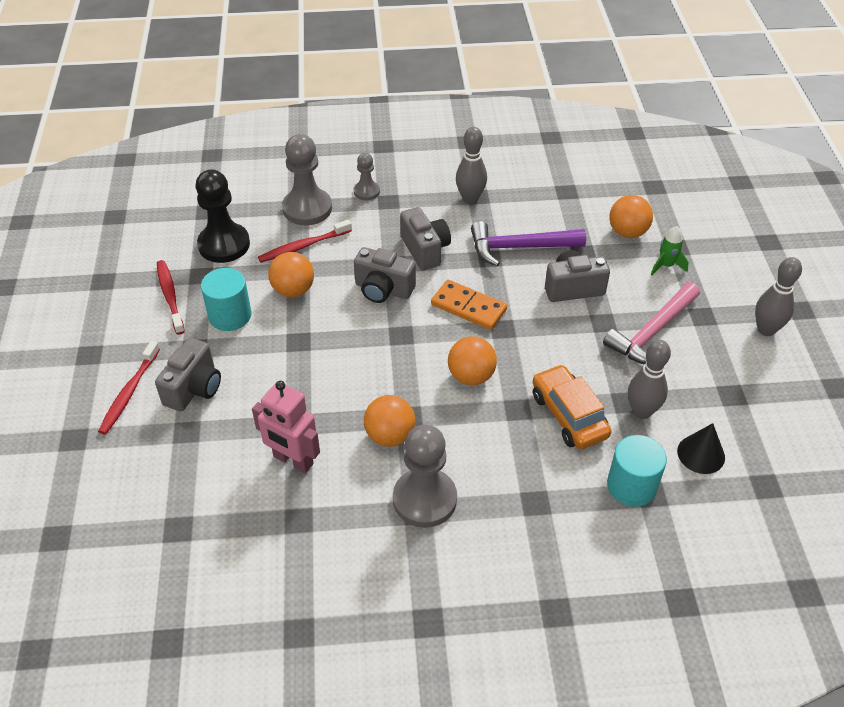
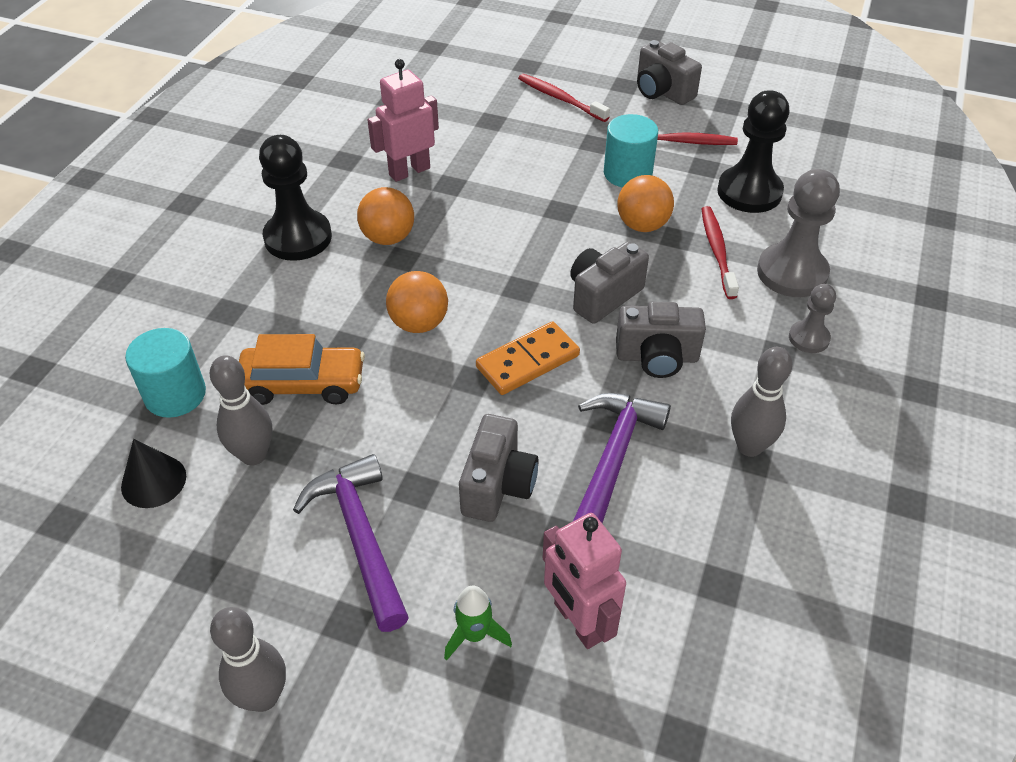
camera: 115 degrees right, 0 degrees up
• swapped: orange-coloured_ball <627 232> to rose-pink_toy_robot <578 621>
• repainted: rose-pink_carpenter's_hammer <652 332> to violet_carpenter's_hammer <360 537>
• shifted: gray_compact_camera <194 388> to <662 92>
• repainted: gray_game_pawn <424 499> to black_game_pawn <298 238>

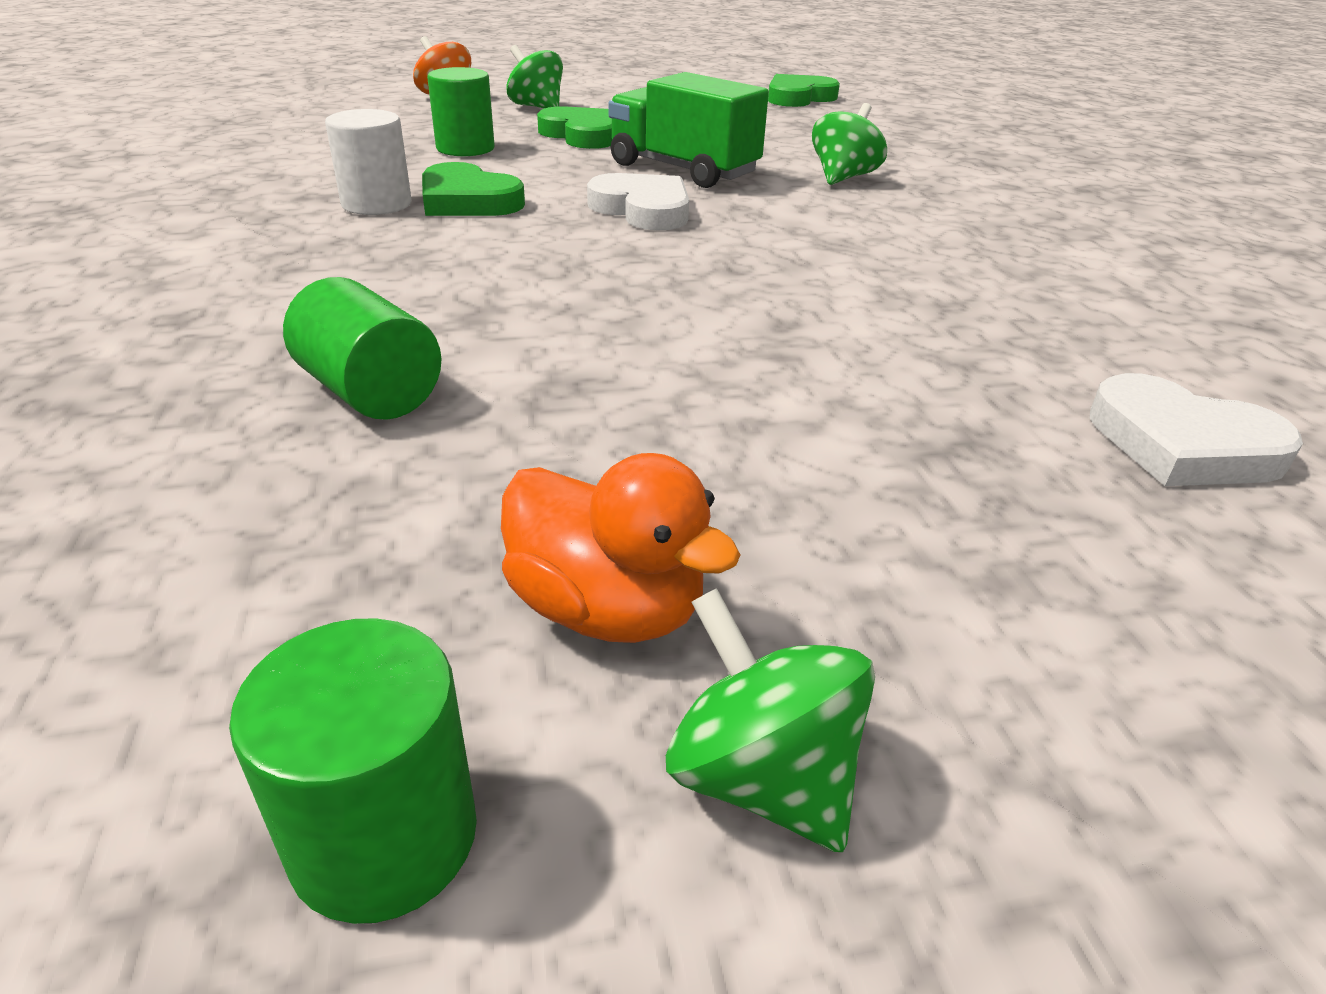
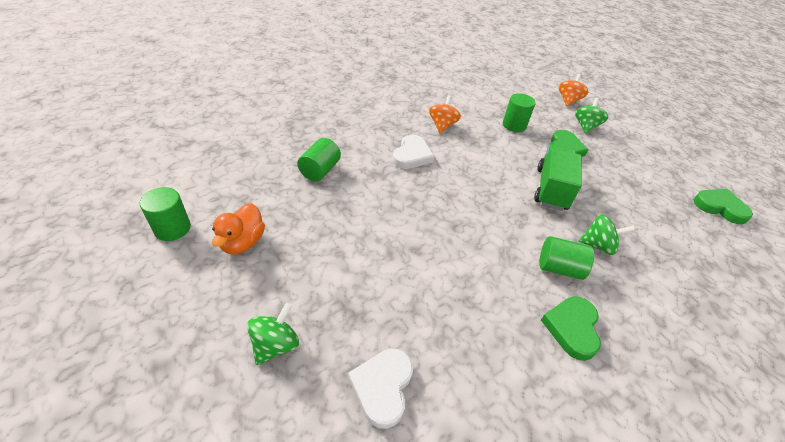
camera: 65 degrees right, 10 degrees up
• swapped: white_cylinder <376 204> to orange-coloured_spinning_top <442 125>
• shifted: leaf-green_heart <468 201> to <572 328>
• shifted: white_heart <643 209> to <412 155>
• shifted: leaf-green_spinning_top <762 777> to <275 344>
• new: leaf-green_cylinder <559 268>

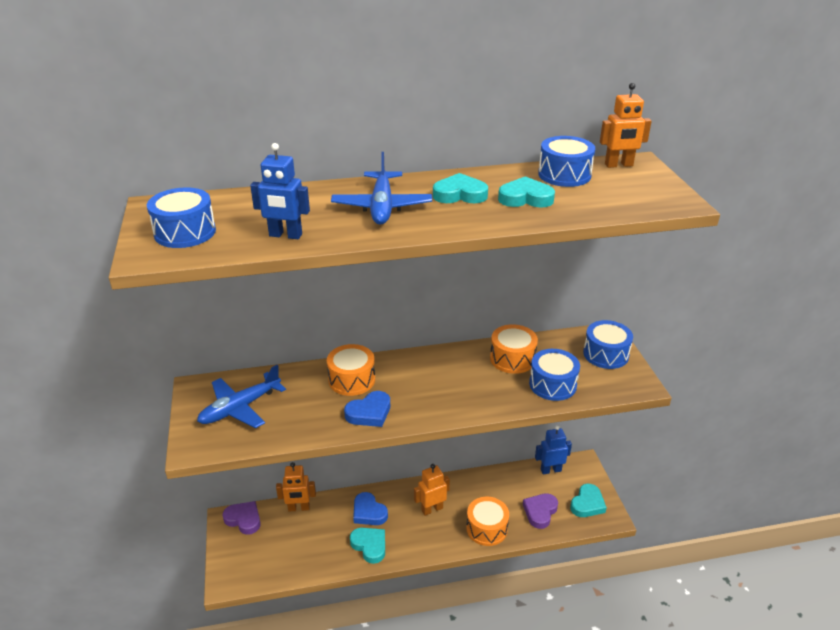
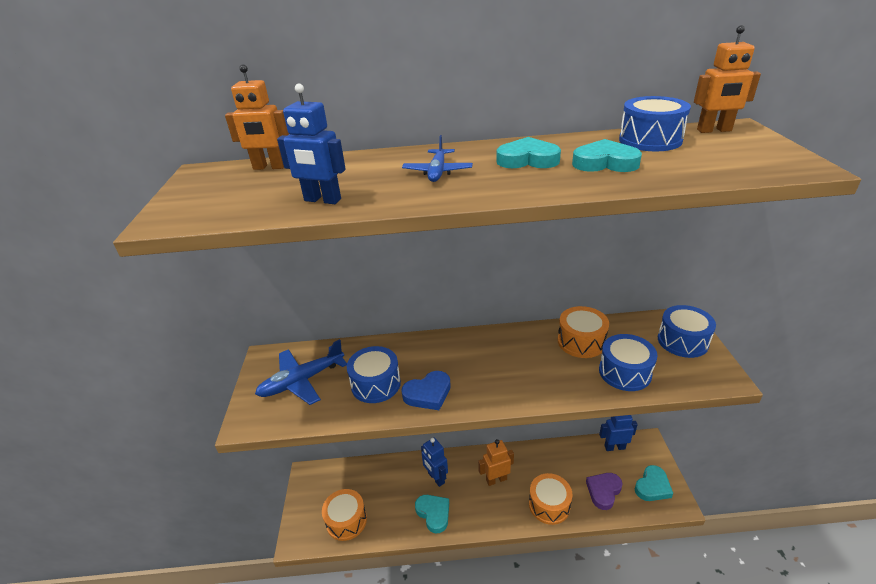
camera: 10 degrees right, 0 degrees up
• scaled: blue_aeroplane <382 207> = <437 172> x0.62
• shifted: blue_drum <185 232> to <376 384>
• shifted: orange-coloured_drum <352 380> to <346 520>
• shifted: orange-coloured_toy_robot <299 508> to <269 167>
• swapped: blue_heart <368 512> to blue_toy_robot <436 478>
• gone: violet_heart <244 519>

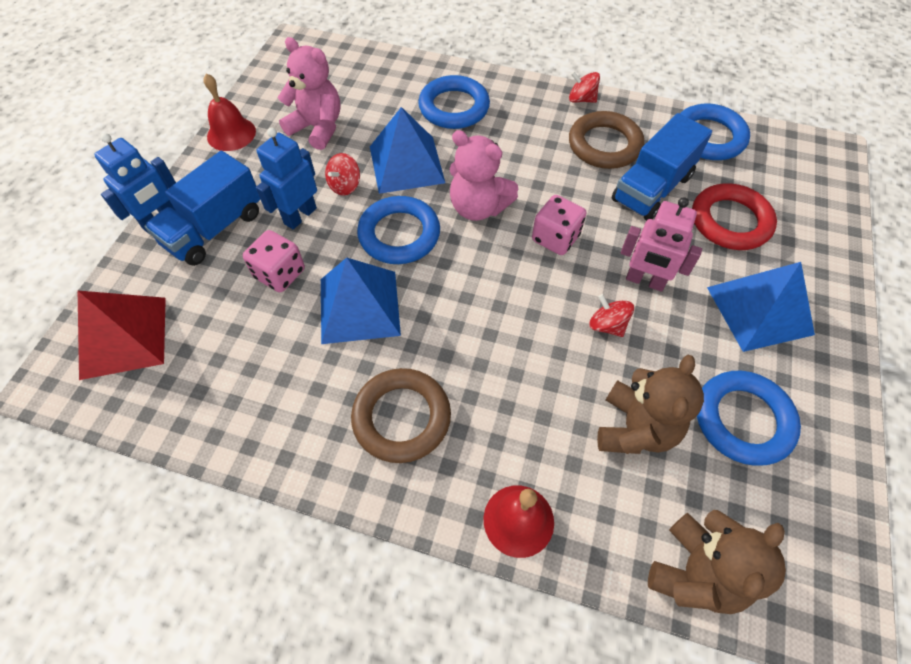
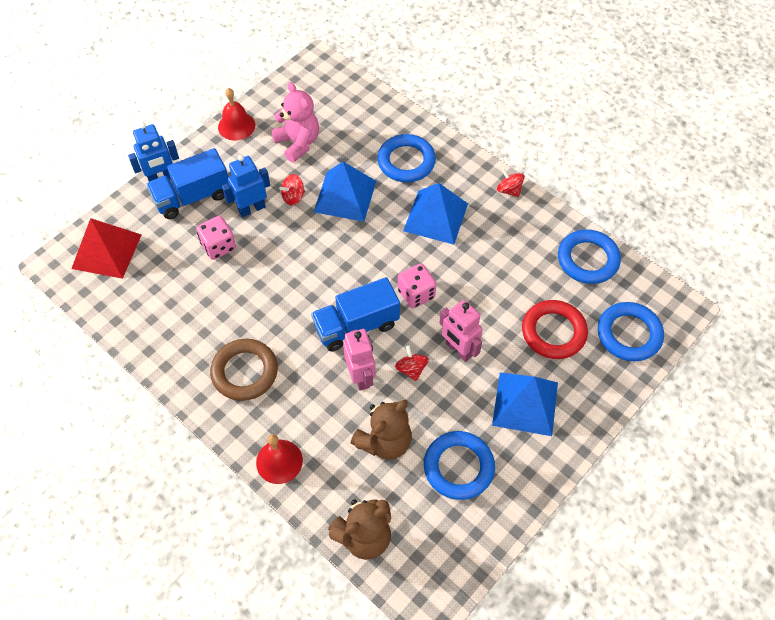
camera: 25 degrees right, 0 degrees up
• gone: russet_ring <604 145>
• shifted: blue_lorry <652 188> to <356 326>
• gone: rose-pink_stuffed_bear <478 207>
• shifted: blue_ring <399 234> to <629 334>
• shifted: blue_pyramid_shape <359 306> to <436 217>
• new: rose-pink_toy_robot <360 376>

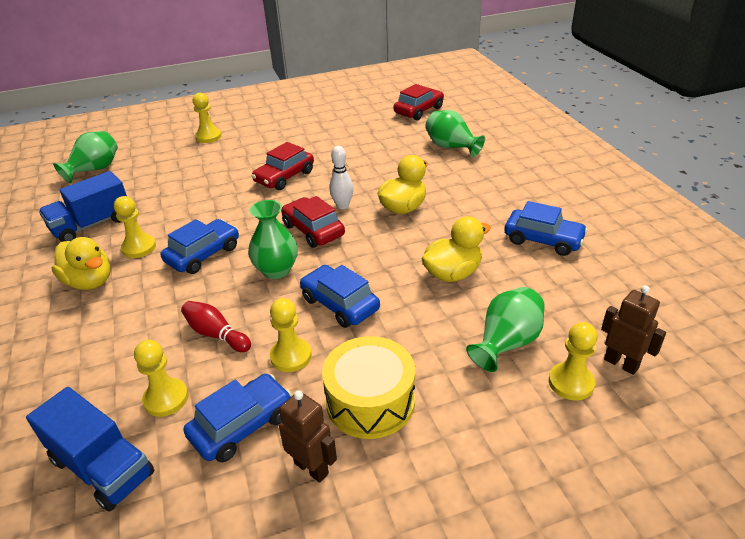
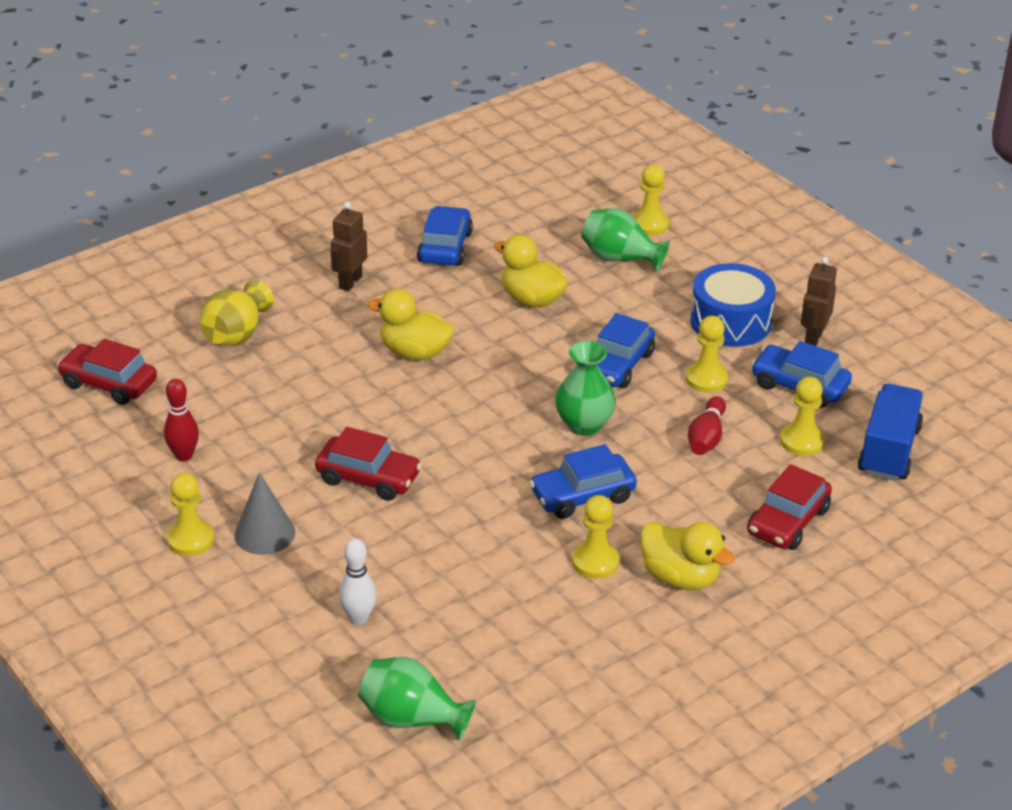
camera: 110 degrees left, 0 degrees up
• shifted: bright_yellow_game_pawn <208 137> to <191 540>
• repainted: leaf-green_flower_vase <451 147> to bright_yellow_flower_vase <236 334>
• shifted: white_bowling_pin <342 206> to <358 618>
• gone: blue_lorry <92 225>
• shifted: scarlet_automobile <313 230> to <787 521>
• rotated: blue_automobile <203 254> = <582 496> 45 degrees counterclockwise
• rotated: bright_yellow_toy_duck <90 282> = <680 577> 105 degrees clockwise
• shifted: russet_toy_robot <621 363> to <350 282>
• repainted: bright_yellow_drum <370 401> to blue_drum <730 322>
• new: scarlet_bowling_pin <184 456>
• new: gray_cone <264 533>

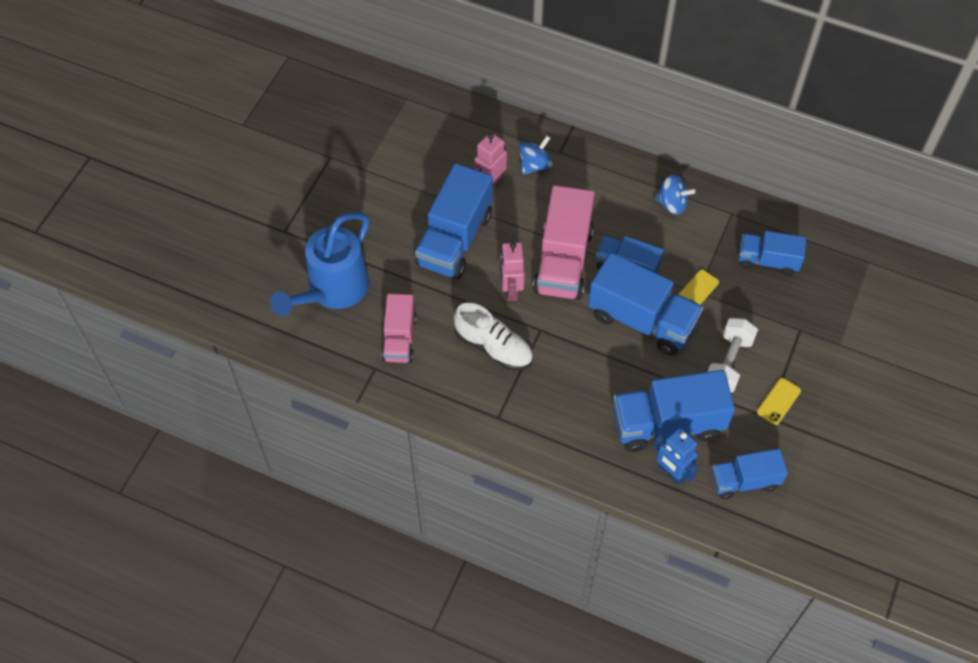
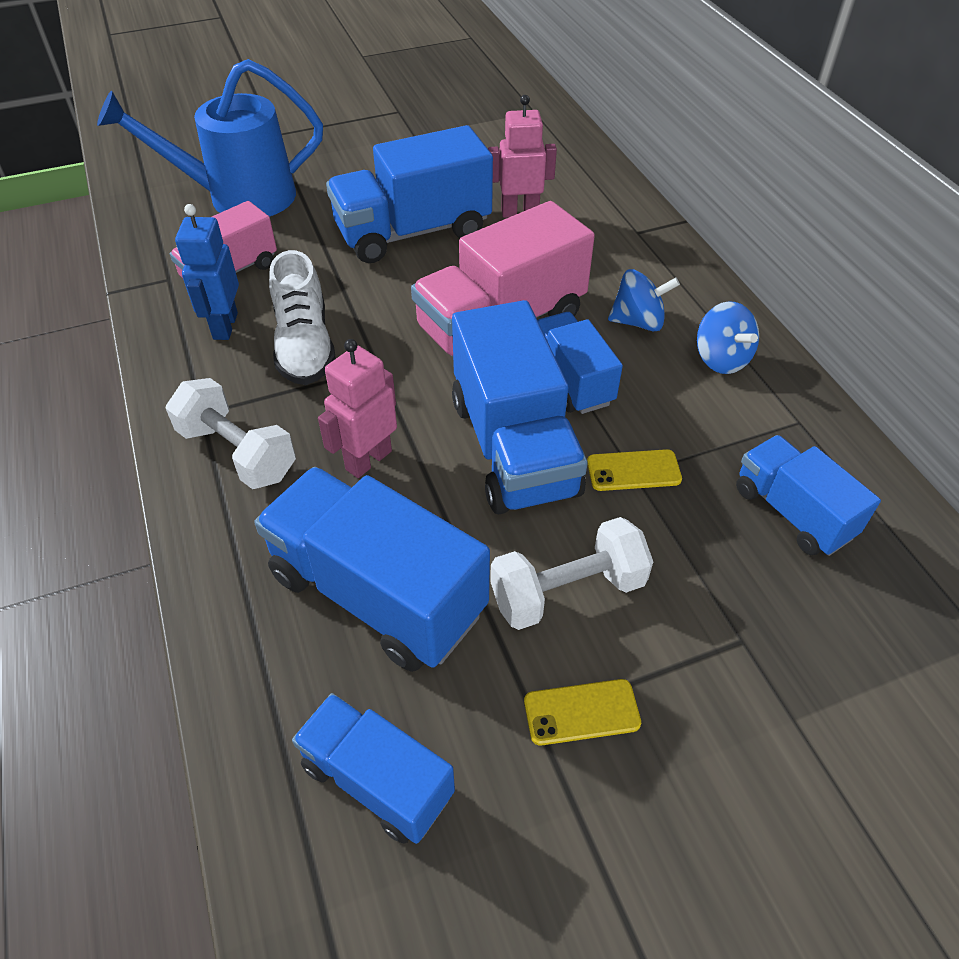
camera: 45 degrees right, 10 degrees down
• shifted: blue_spinning_top <535 165> to <638 322>
• shifted: rose-pink_toy_robot <511 290> to <368 460>
• shifted: blue_toy_robot <671 472> to <225 326>
• new: white_free_weight <238 452>

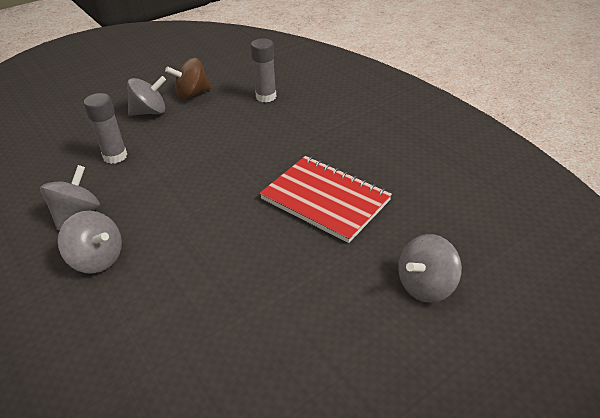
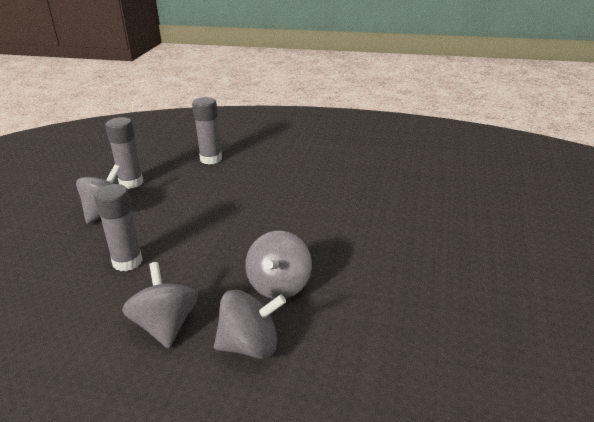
camera: 40 degrees left, 10 degrees down
• swapped: russet_spinning_top <192 94> to gray_glue <131 182>
• gone: scarlet_notepad <325 200>
• shifted: gray_spinning_top <425 285> to <279 286>

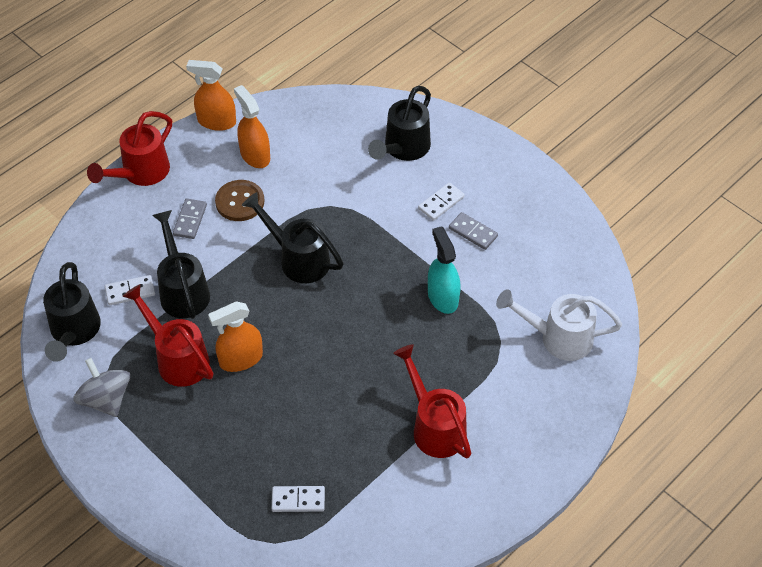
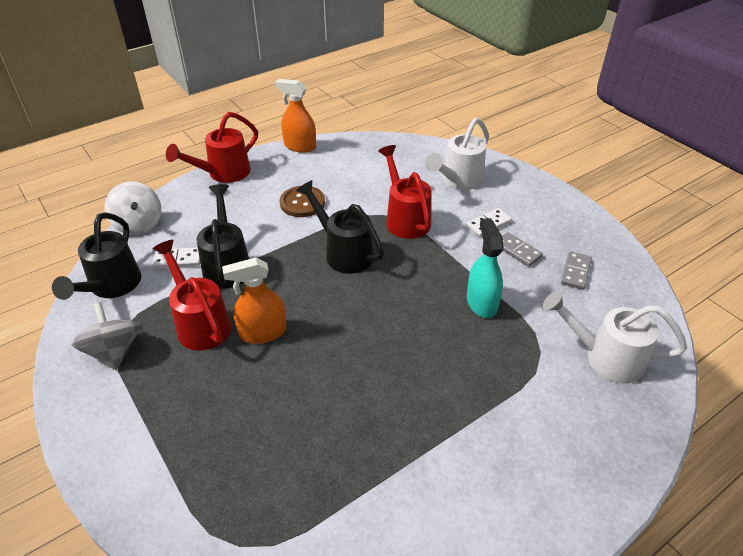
camera: 10 degrees right, 10 degrees down
• gone: orange-coloured_sprayer <255 155>
• repainted: black_sprinkling_can <403 148> to white_sprinkling_can <458 180>
• shifted: gray_domino_piece <190 220> to <576 272>
• shifted: scarlet_sprinkling_can <435 426> to <405 219>
• gone: white_domino_piece <298 500>
• new: white_spinning_top <138 224>

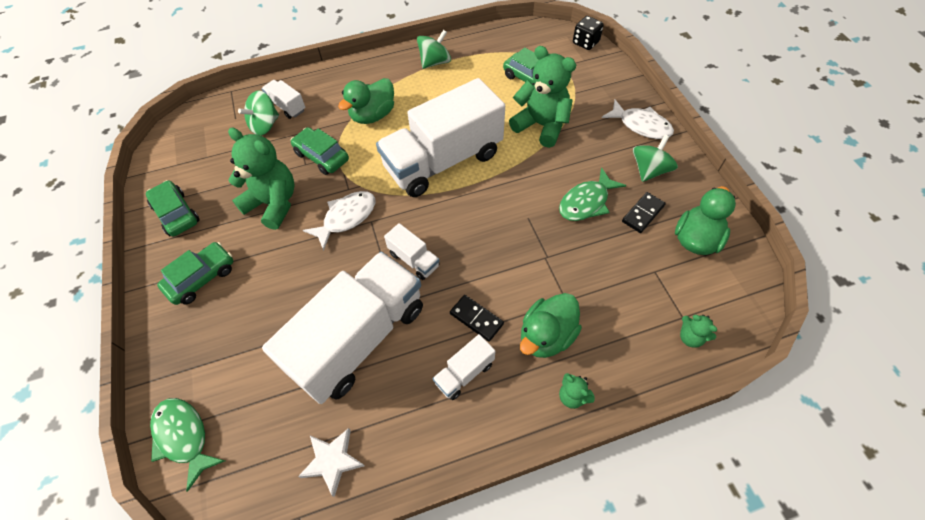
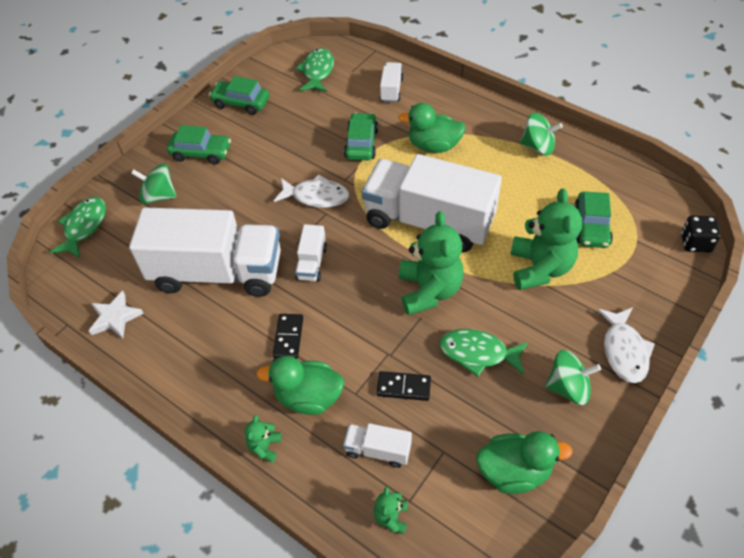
camera: 55 degrees right, 5 degrees down
• shifted: leaf-green_spinning_top <265 125> to <159 196>
• shifted: leaf-green_stuffed_bear <273 203> to <429 290>
• rotated: leaf-green_automobile <176 214> = <241 103> 90 degrees counterclockwise
• shifted: black_domino_piece <642 213> to <403 387>
• shifted: white_lorry <464 373> to <378 450>
• new: leaf-green_fish_figure <317 71>

